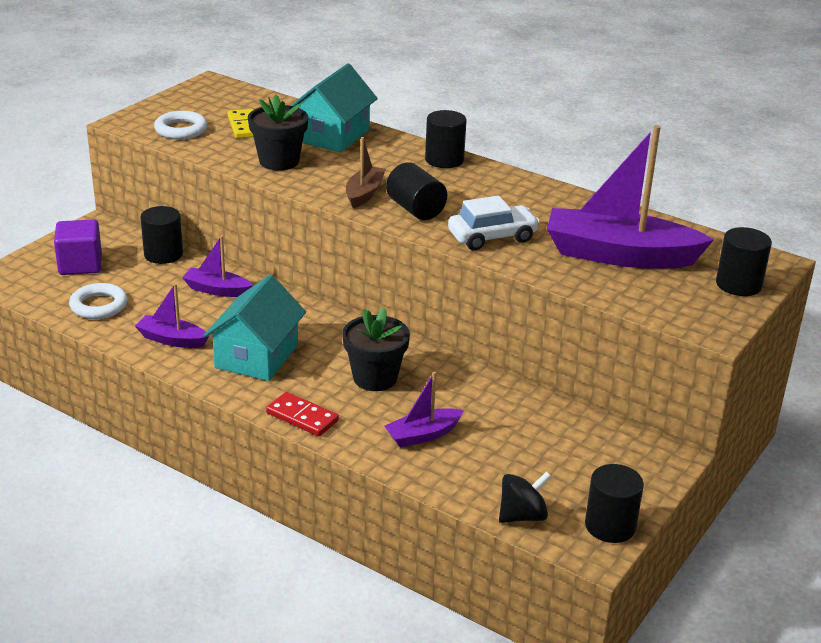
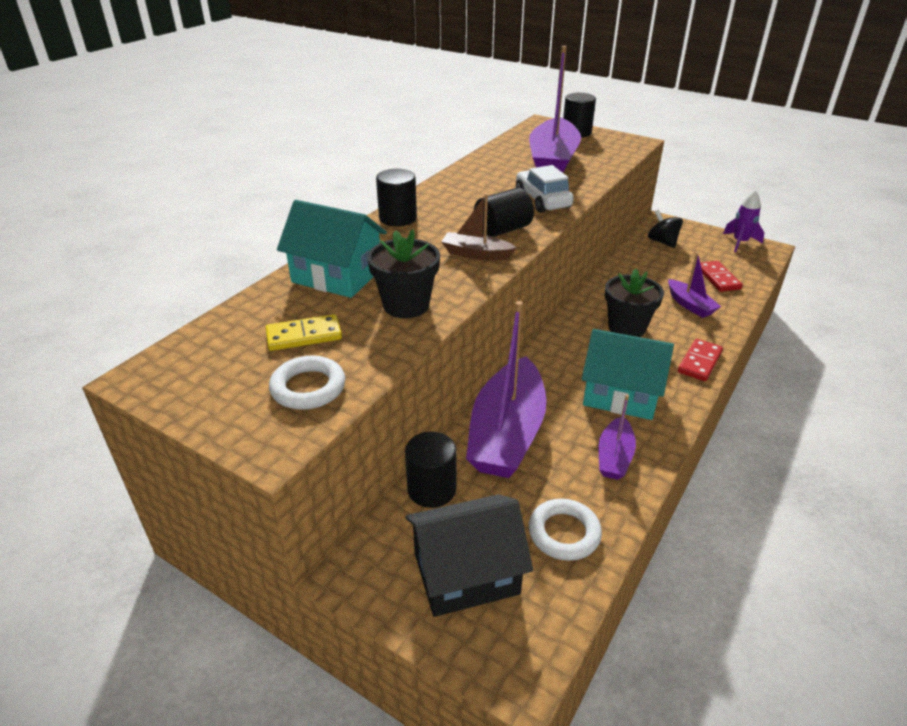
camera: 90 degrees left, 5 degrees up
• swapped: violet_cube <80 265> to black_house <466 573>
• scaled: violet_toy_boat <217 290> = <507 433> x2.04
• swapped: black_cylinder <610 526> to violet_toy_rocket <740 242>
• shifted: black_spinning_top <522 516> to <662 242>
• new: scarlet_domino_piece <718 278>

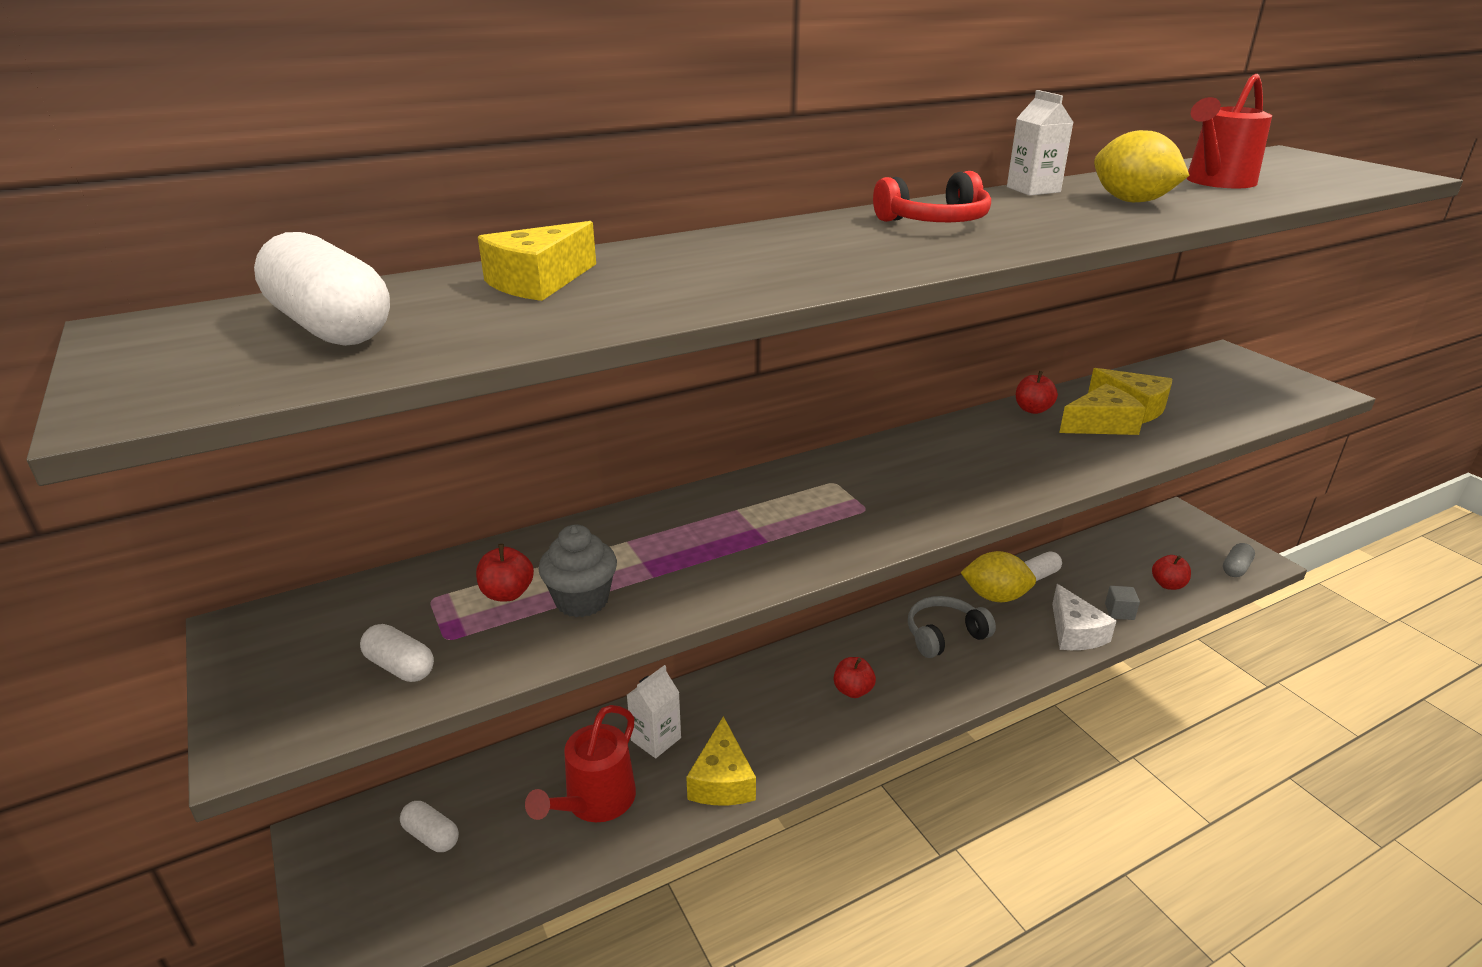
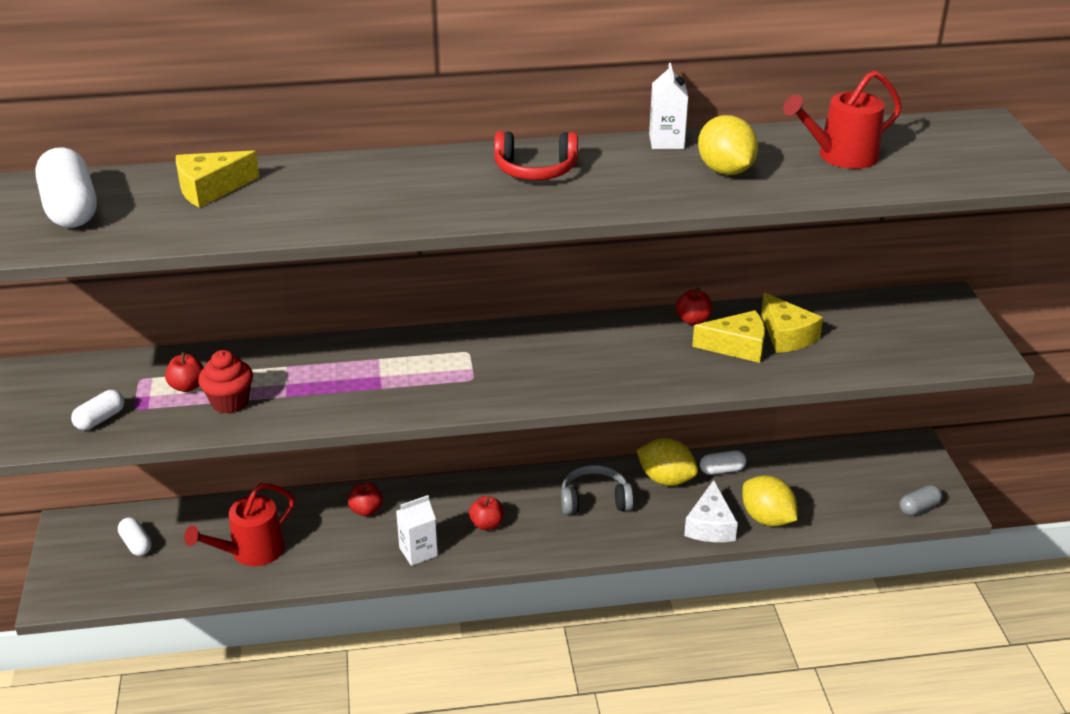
camera: 20 degrees right, 5 degrees up
• repainted: gray_muffin <582 601> to scarlet_muffin <230 402>
• shifted: scarlet_toy_apple <1168 584> to <366 510>
• swapped: gray_cube <1119 612> to bright_yellow_lemon <767 518>
• rotated: white_pill <400 667> = <100 419> 75 degrees clockwise
• shifted: white_juice_carton <656 739> to <418 552>
• gone: bright_yellow_cheese_wedge <722 780>

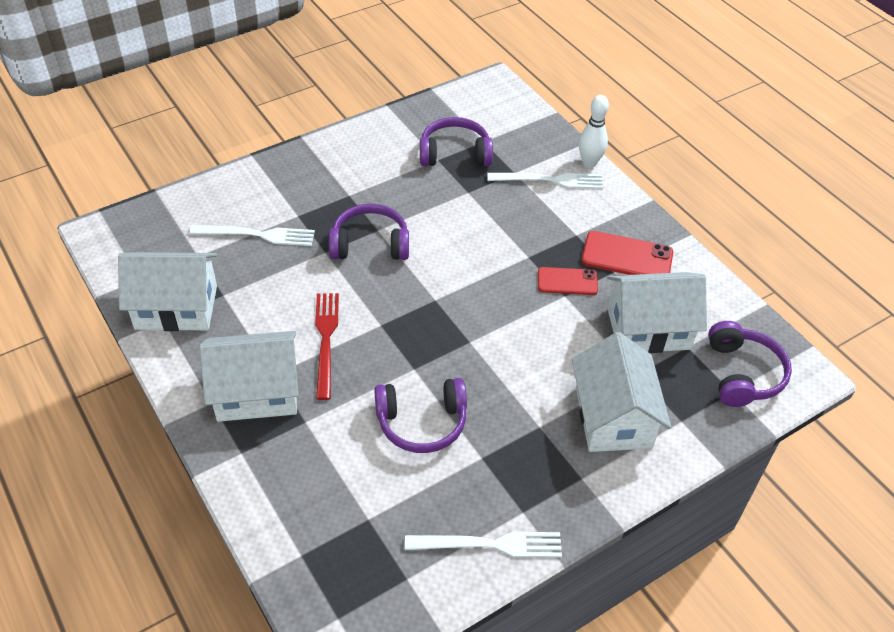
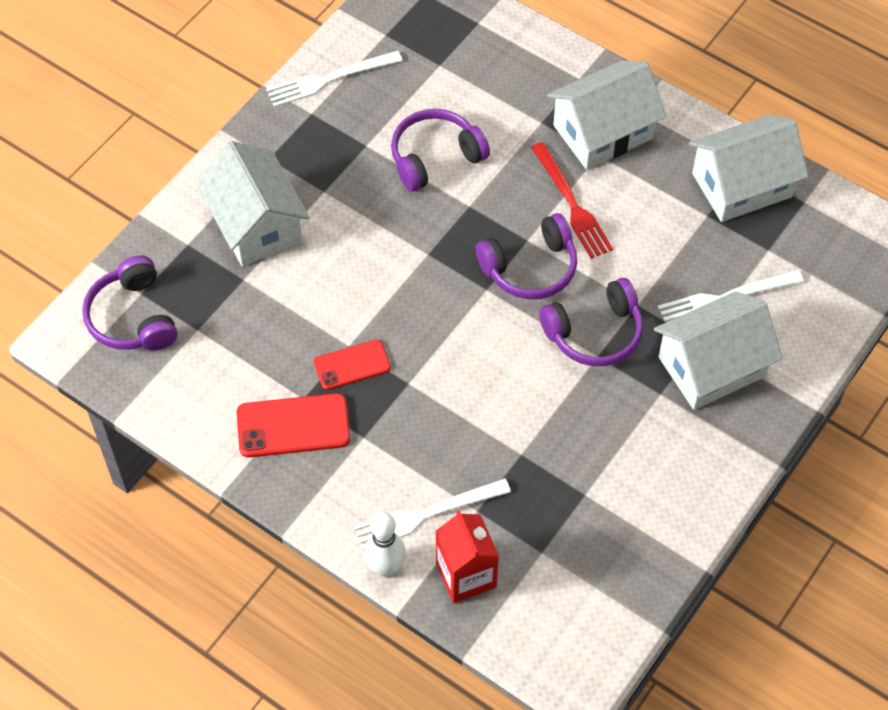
camera: 160 degrees right, 10 degrees up
• shifted: violet_headphones <455 154> to <530 267>
• shifted: white_house <648 328> to <712 367>
• new: scarlet_juice_carton <466 575>

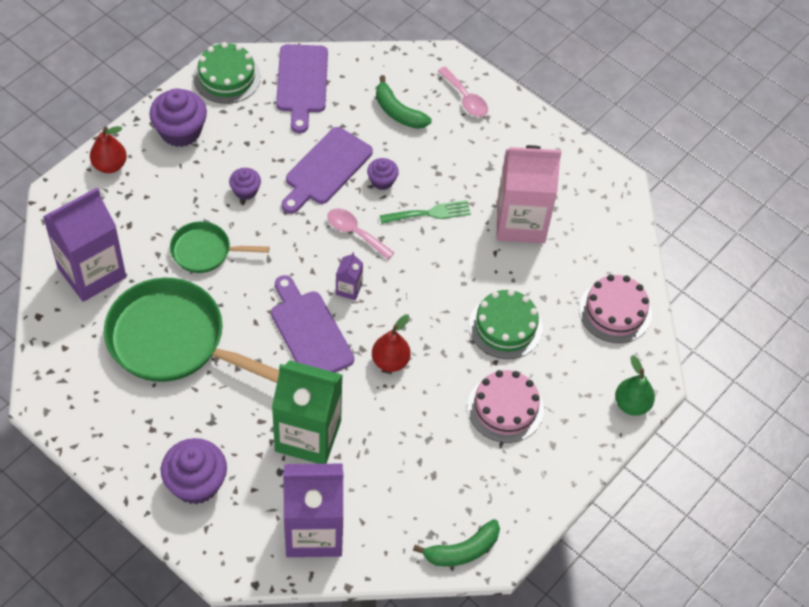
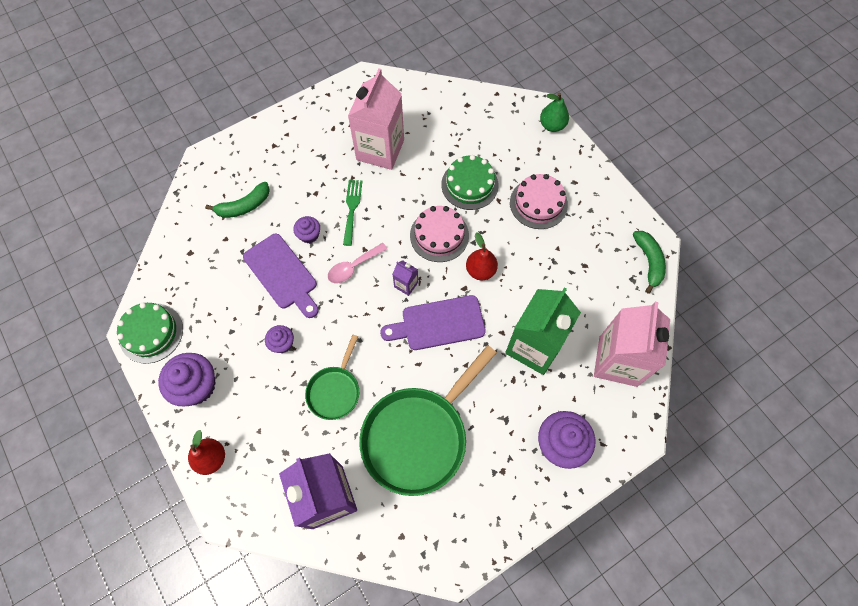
camera: 70 degrees left, 10 degrees up
• gone: violet_cutting_board <302 83>
• gone: rose-pink_teaspoon <465 98>
• shifted: rose-pink_gateau <615 311> to <439 235>
• repainted: violet_juice_carton <313 531> to rose-pink_juice_carton <618 361>

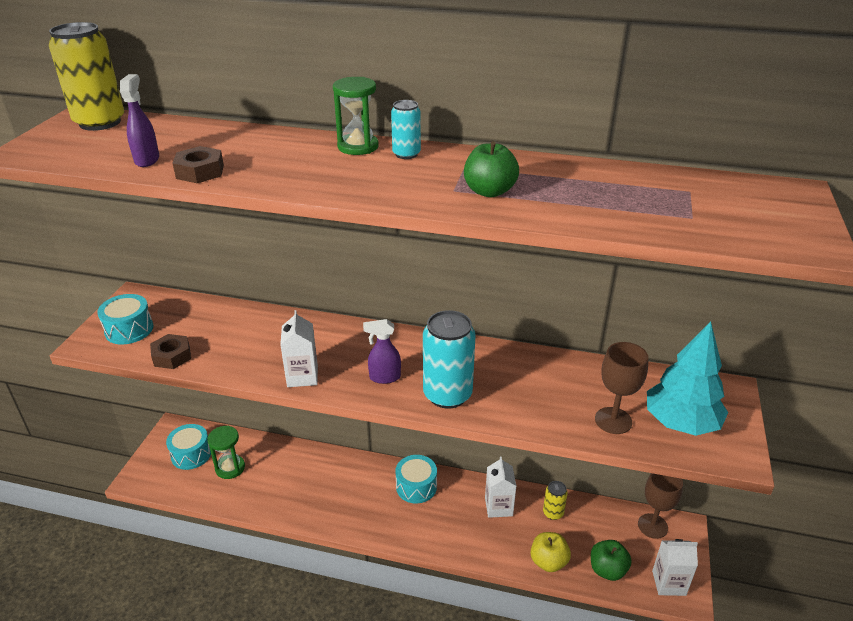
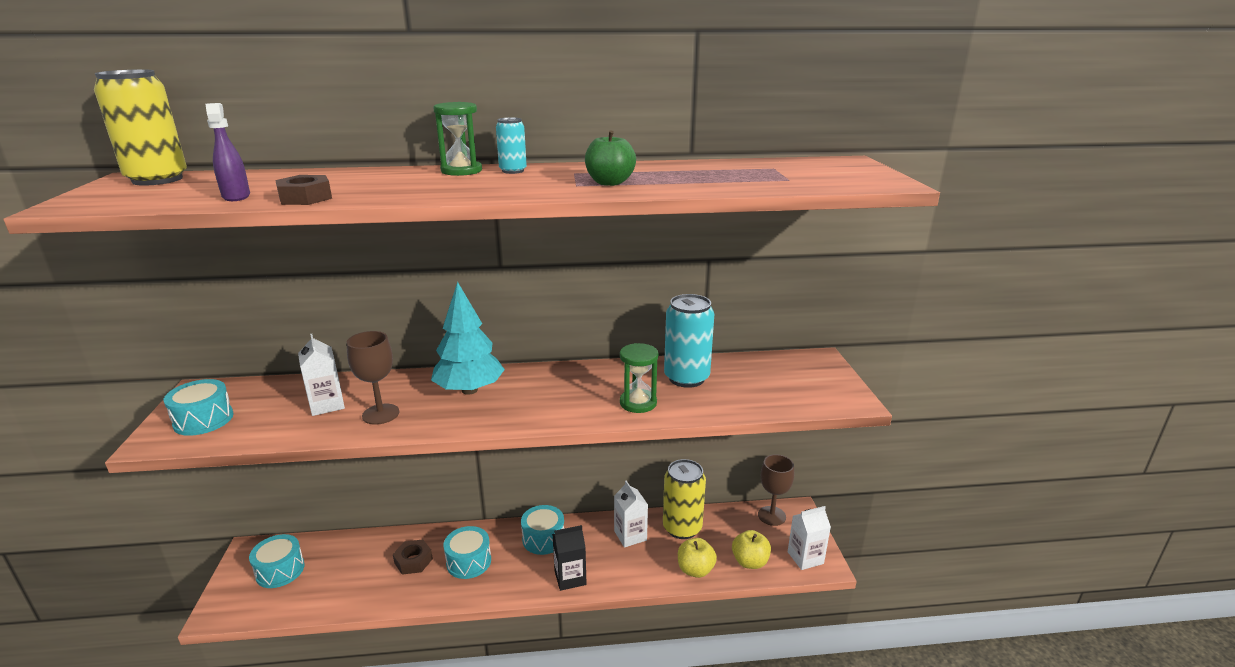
camera: 20 degrees left, 10 degrees down
• shifted: white_juice_carton <302 376> to <327 405>
• shifted: aqua_soda_can <447 394> to <686 378>
• gone: violet_sprayer <384 377>
• shifted: aqua_tree <680 423> to <469 390>
• shifted: russet_nut <172 356> to <413 561>
• shifted: russet_chalice <613 420> to <380 414>
• shifted: leaf-green_hourglass <230 468> to <638 403>
• scaled: bright_yellow_soda_can <553 513> = <682 528> x1.93
• repainted: leaf-green_toy_apple <607 570> to bright_yellow_toy_apple <750 562>
• new: black_juice_carton <570 578>
• new: aqua_drum <469 561>

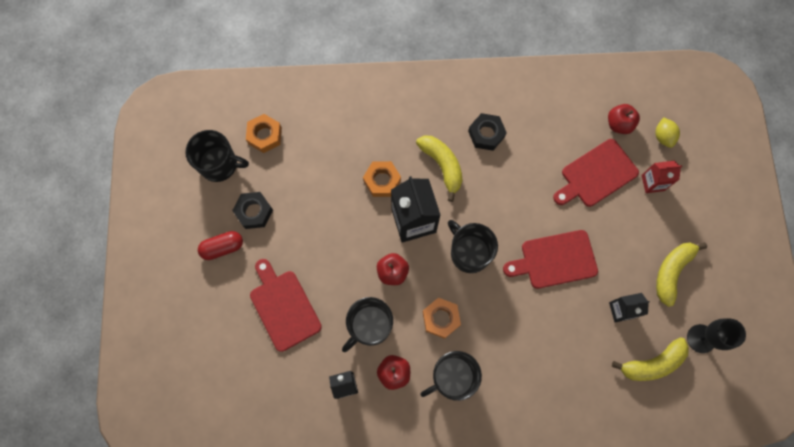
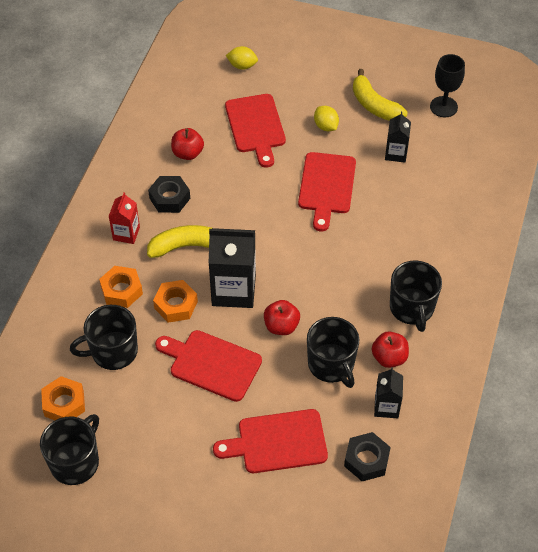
camera: 70 degrees left, 20 degrees down
• shifted: scarlet_toy_apple <619 124> to <188 153>
• shifted: scarlet_juice_carton <652 183> to <126 233>
• shifted: black_nut <254 212> to <366 460>
• shifted: black_mug <469 253> to <113 351>
• gone: scarlet_pill <223 247>
• shifted: orange-coloured_nut <441 319> to <121 290>
• gone: bright_yellow_banana_fruit <652 363>
• new: bright_yellow_lemon <326 126>
• new: scarlet_cutting_board <211 364>

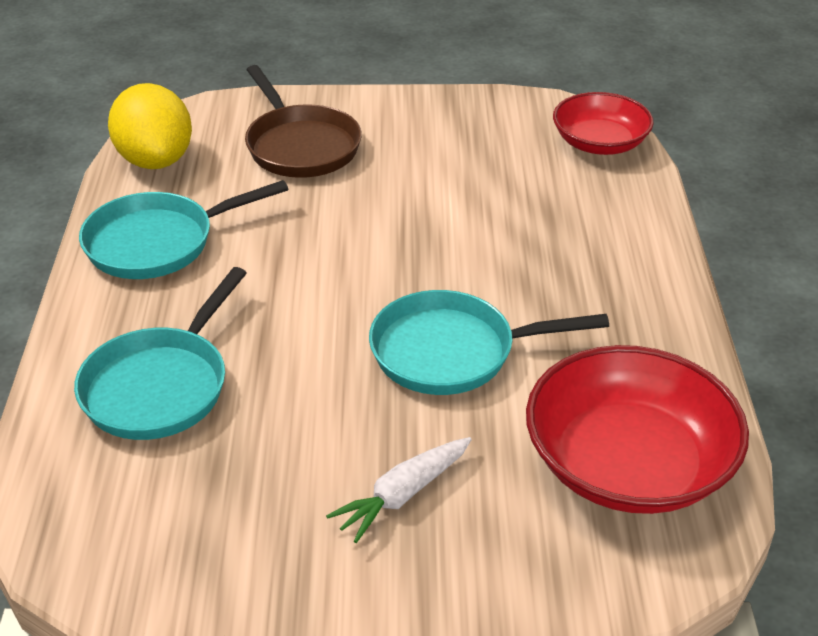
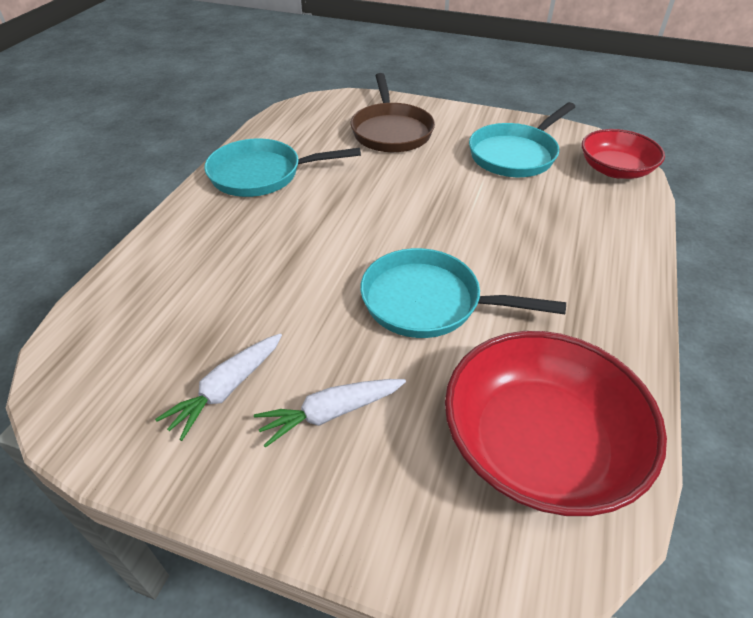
camera: 20 degrees right, 5 degrees up
• gone: bright_yellow_lemon <155 160>
• shifted: aqua_skillet <160 386> to <515 155>
• new: white_root_vegetable <226 389>

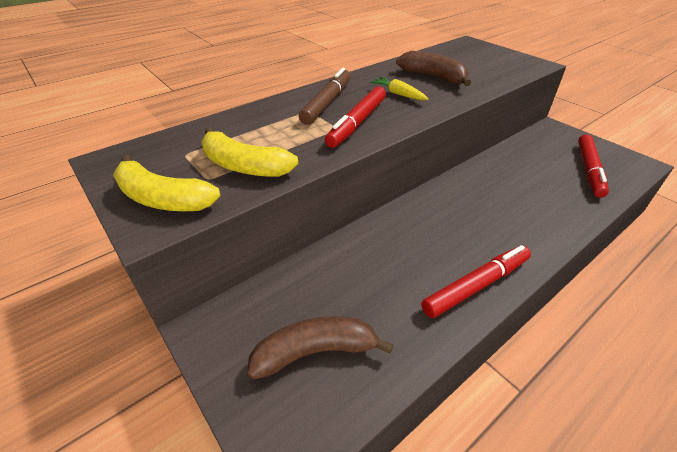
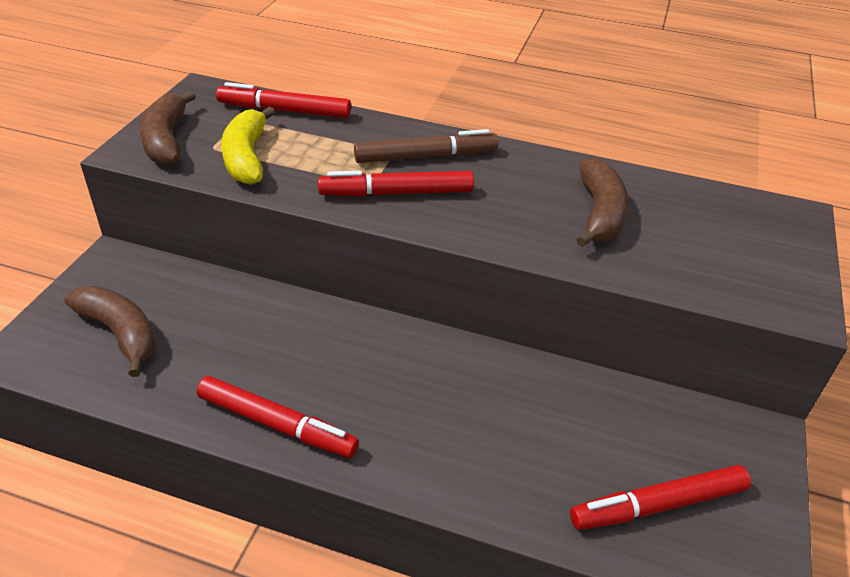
camera: 55 degrees right, 0 degrees up
• gone: bright_yellow_root_vegetable <398 94>
• repainted: bright_yellow_banana_fruit <163 199> to russet_banana_fruit <167 140>
• new: scarlet_marker <284 110>

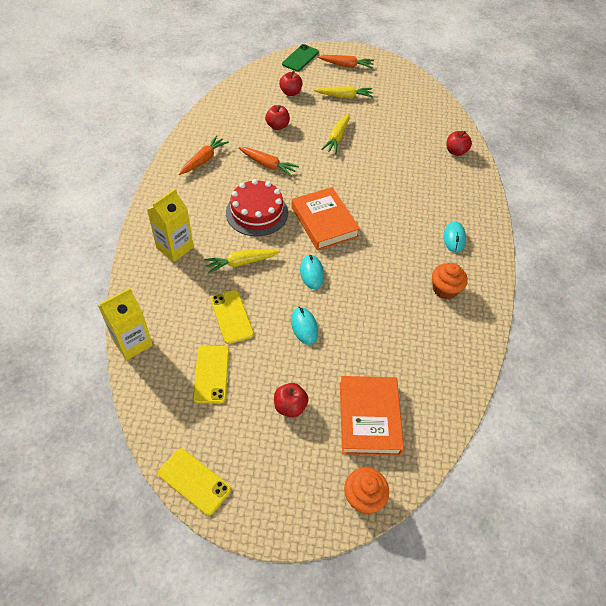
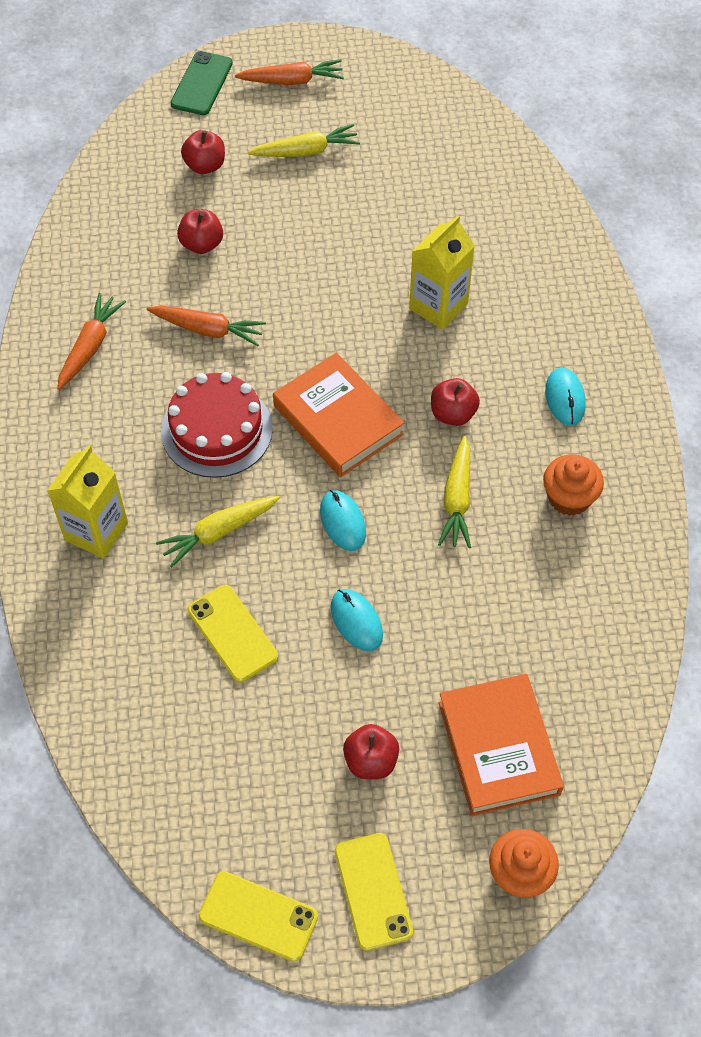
camera: 10 degrees left, 5 degrees up
• shifted: bright_yellow_root_vegetable <337 137> to <457 499>
• shifted: scarlet_toy_apple <455 151> to <453 414>
• shifted: bright_yellow_juice_carton <132 342> to <438 306>
• shifted: bright_yellow_smartphone <211 374> to <373 891>

